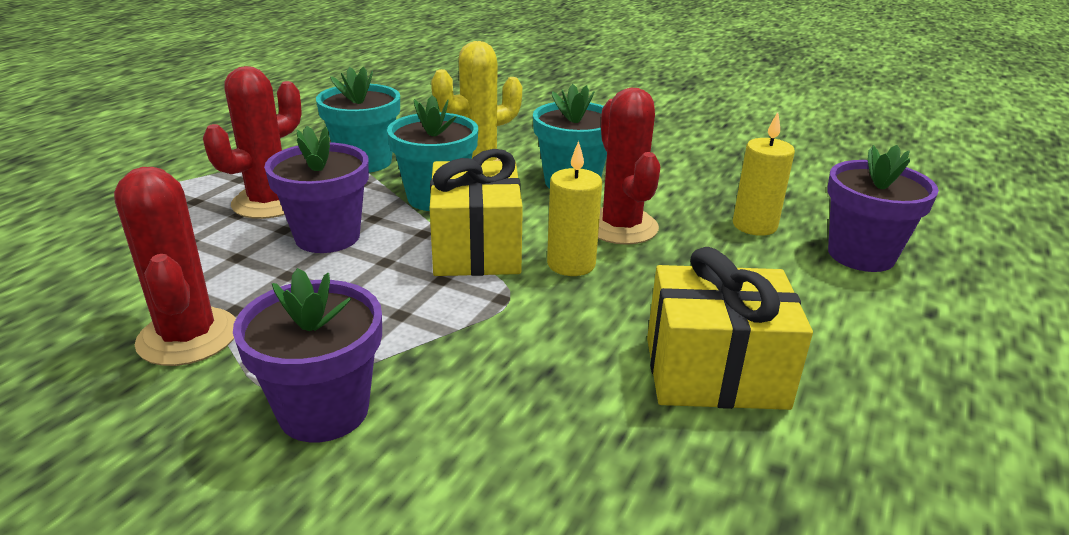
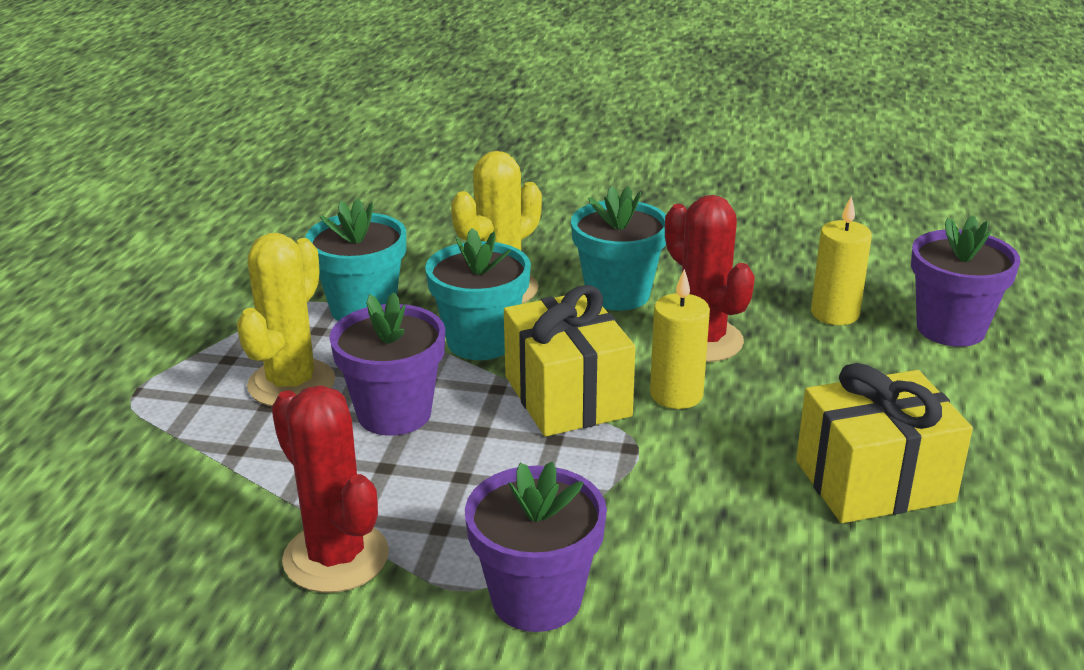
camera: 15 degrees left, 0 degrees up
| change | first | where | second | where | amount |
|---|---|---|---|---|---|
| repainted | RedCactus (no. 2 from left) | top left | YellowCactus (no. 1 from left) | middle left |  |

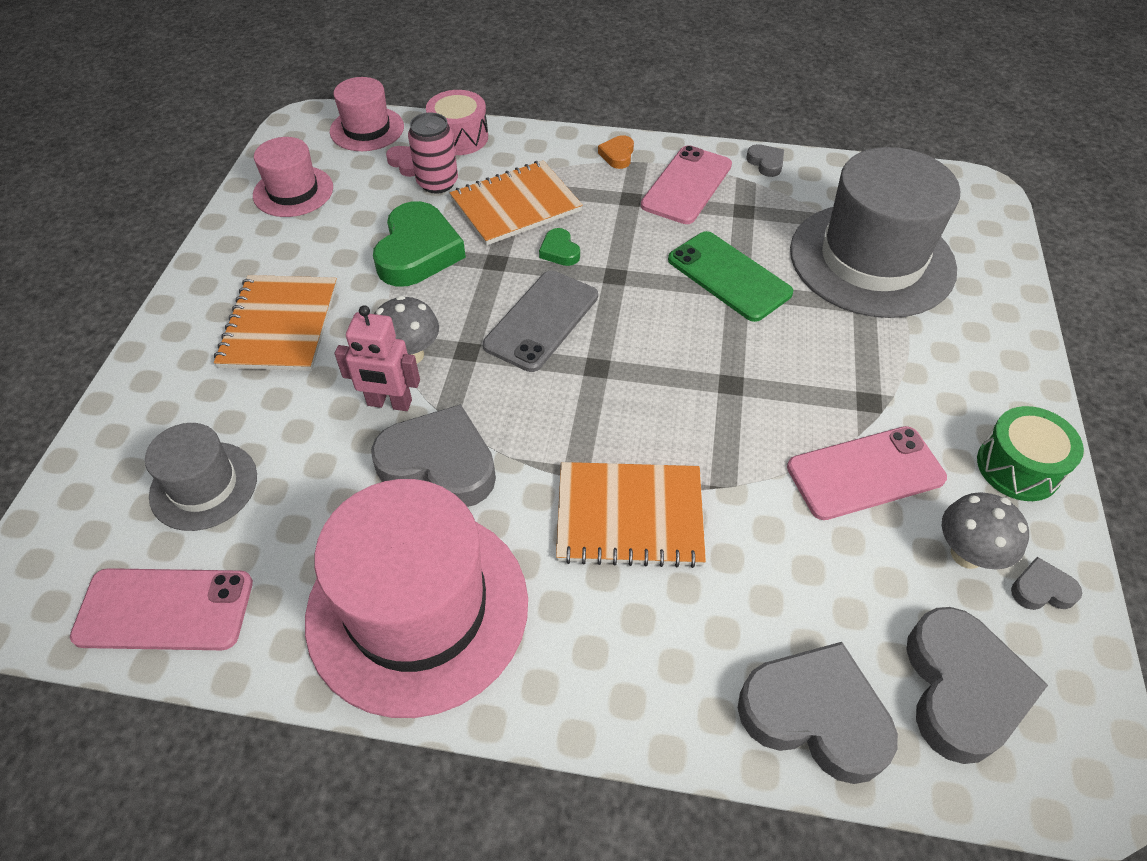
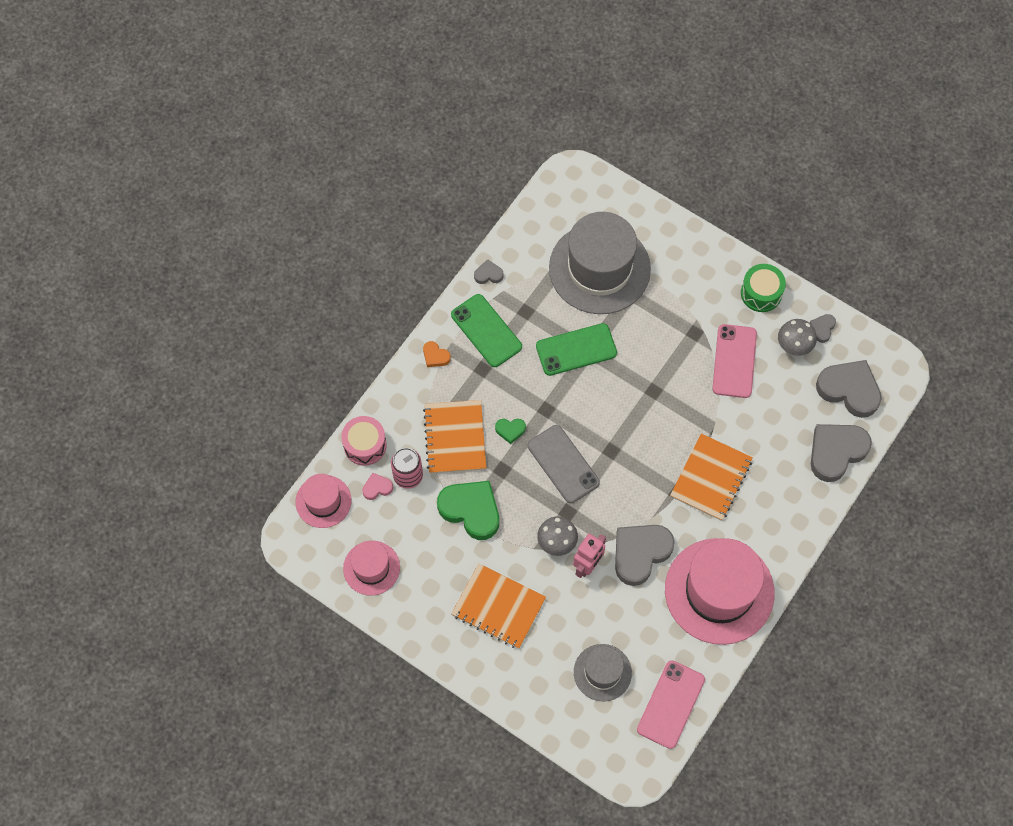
camera: 65 degrees left, 15 degrees up
| change | first | where | second | where | amount |
|---|---|---|---|---|---|
| repainted | PinkPhone (no. 2 from left) | top centre | GreenPhone (no. 1 from left) | centre |  |

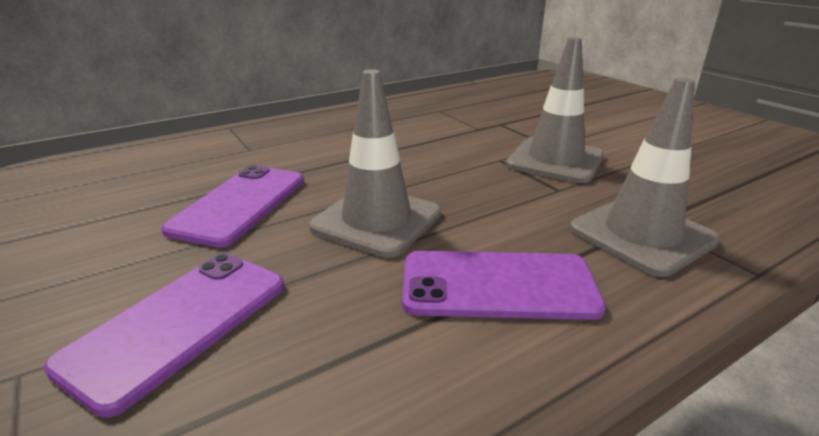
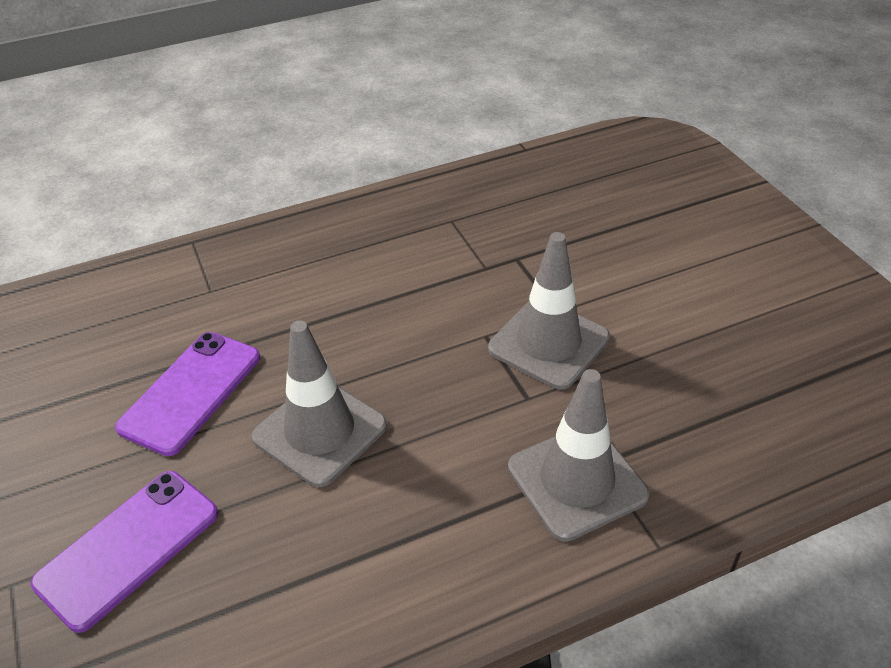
camera: 10 degrees right, 15 degrees up
| change | first | where | second | where | amount |
|---|---|---|---|---|---|
| gone | PurplePhone (no. 3 from left) | centre |  |  |  |

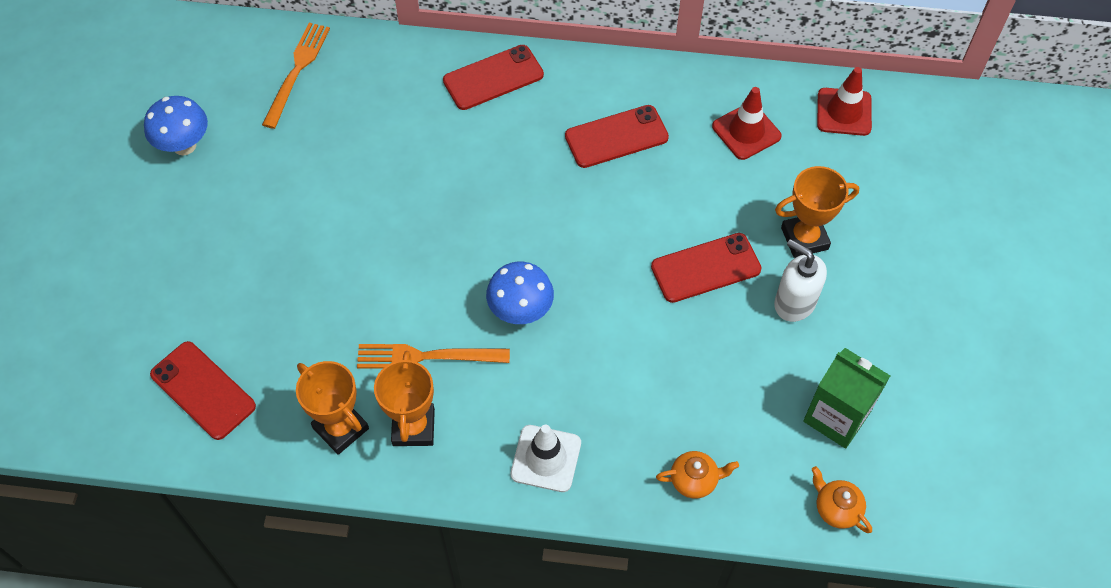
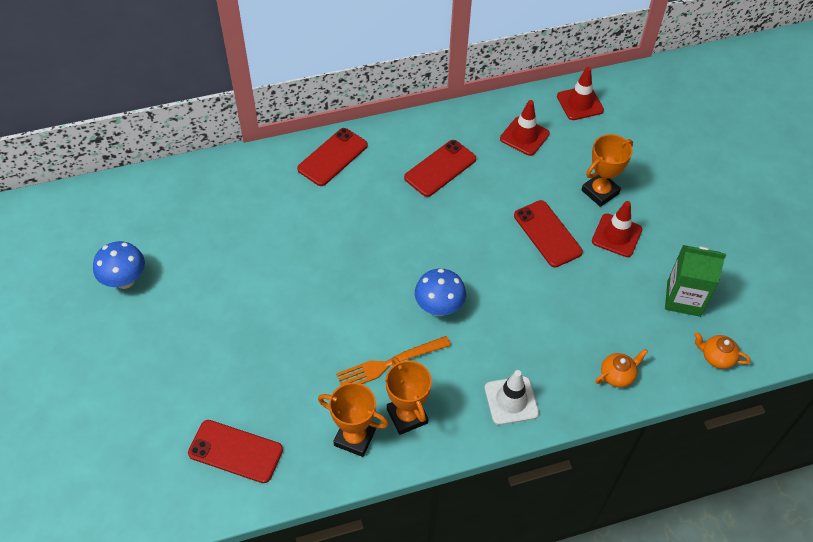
camera: 25 degrees left, 5 degrees down
| change | first | where | second | where | amount |
|---|---|---|---|---|---|
| rotated | RedPhone (no. 4 from left) | centre |  | middle right | 75 degrees counterclockwise |
| swapped | WhiteSoapDispenser | middle right | RedTrafficCone (no. 3 from left) | middle right |  |
| gone | OrangeFork (no. 1 from left) | top left |  |  |  |

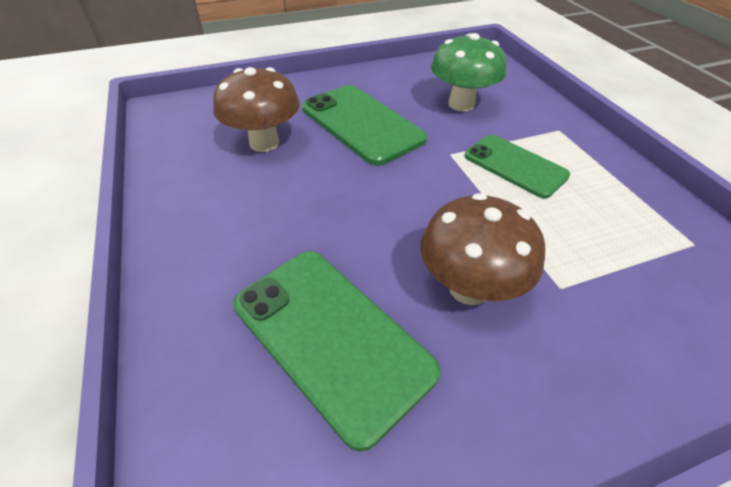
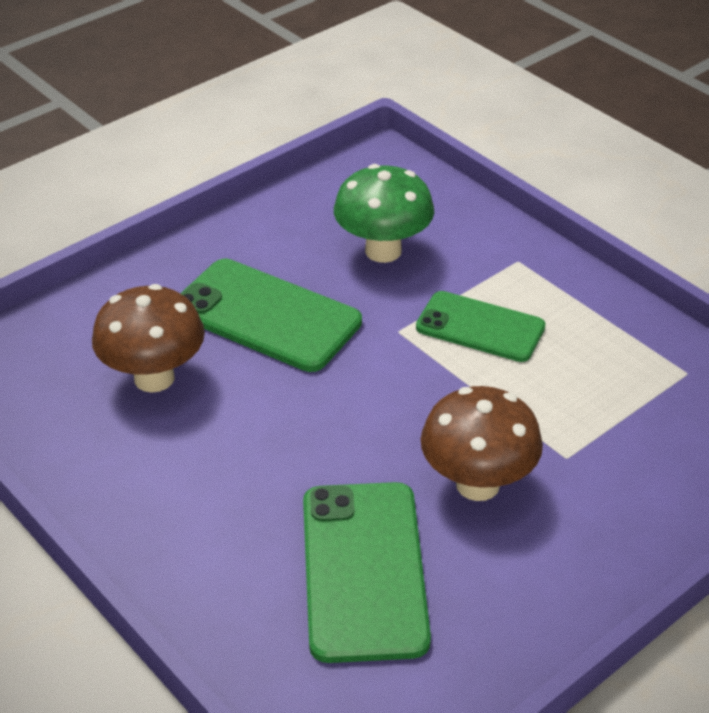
camera: 20 degrees left, 5 degrees down
| change | first | where | second | where | amount |
|---|---|---|---|---|---|
| rotated | GreenPhone (no. 1 from left in the first image) | bottom centre | GreenPhone (no. 2 from left) | bottom centre | 60 degrees clockwise |

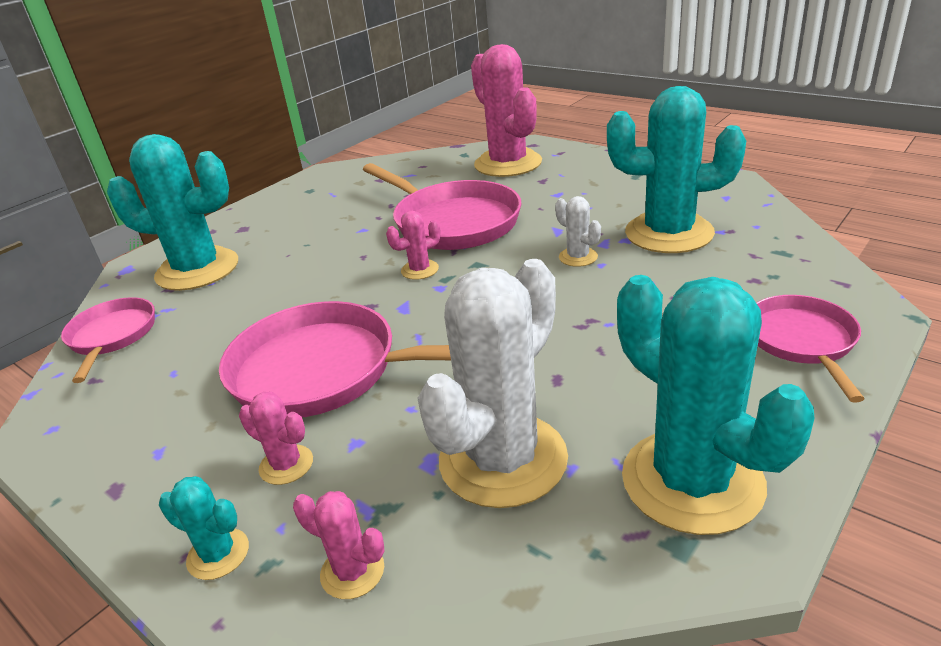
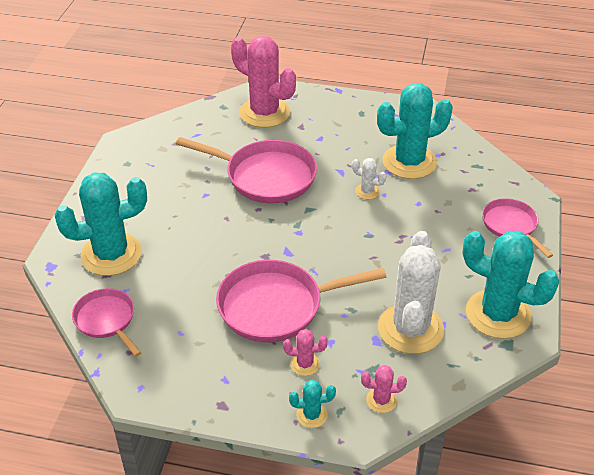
camera: 30 degrees left, 10 degrees up
| change | first | where | second | where | amount |
|---|---|---|---|---|---|
| gone | PinkCactus (no. 3 from left) | centre |  |  |  |

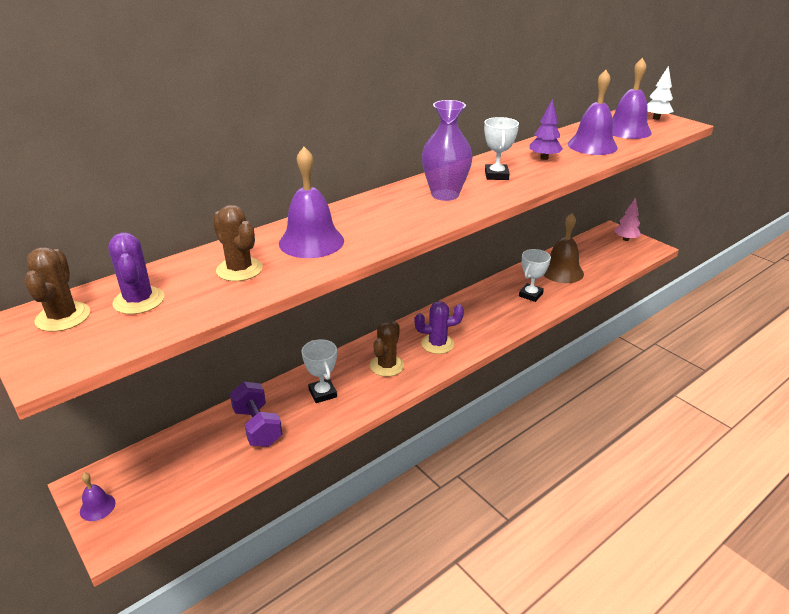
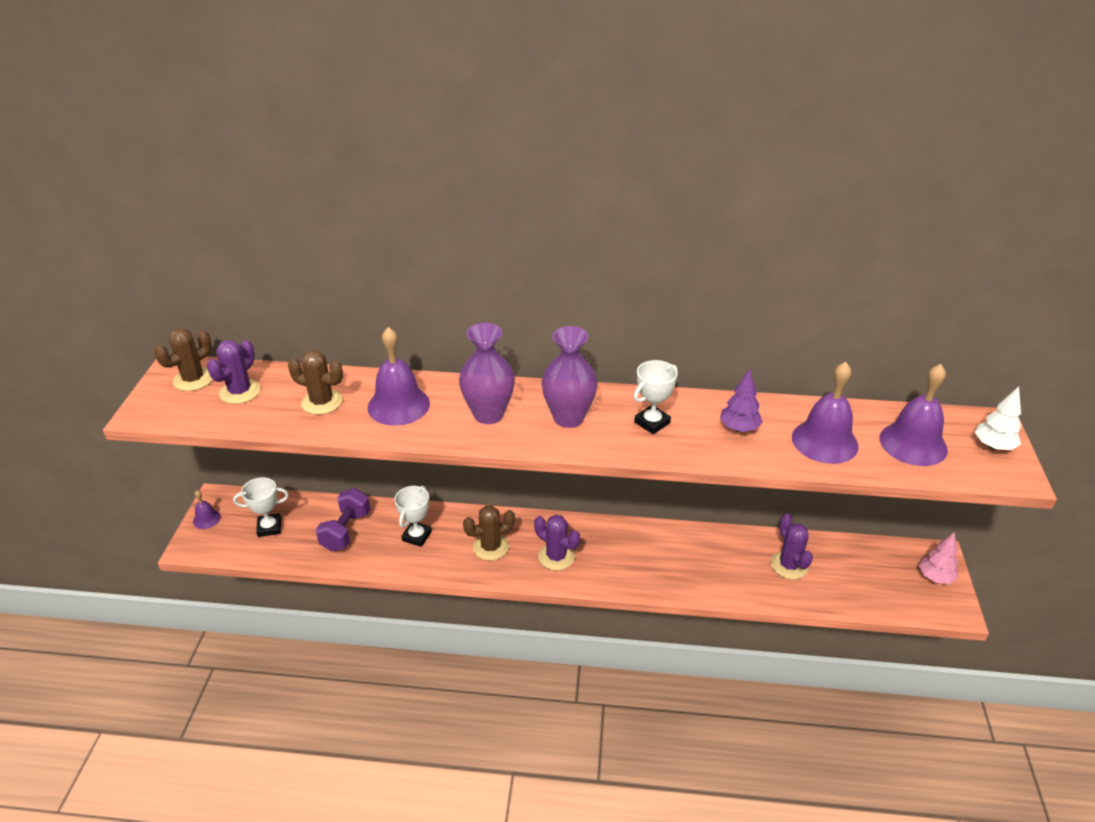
camera: 45 degrees right, 5 degrees up
| change | first | where | second | where | amount |
|---|---|---|---|---|---|
| shifted | WhiteTrophy (no. 3 from left in the first image) | middle right | WhiteTrophy (no. 1 from left) | middle left |  |
| rotated | BrownCactus (no. 2 from left) | middle left |  | middle left | 75 degrees counterclockwise |
| new |  |  | PurpleVase (no. 1 from left) | centre |  |
| swapped | BrownBell | middle right | PurpleCactus (no. 3 from left) | middle right |  |

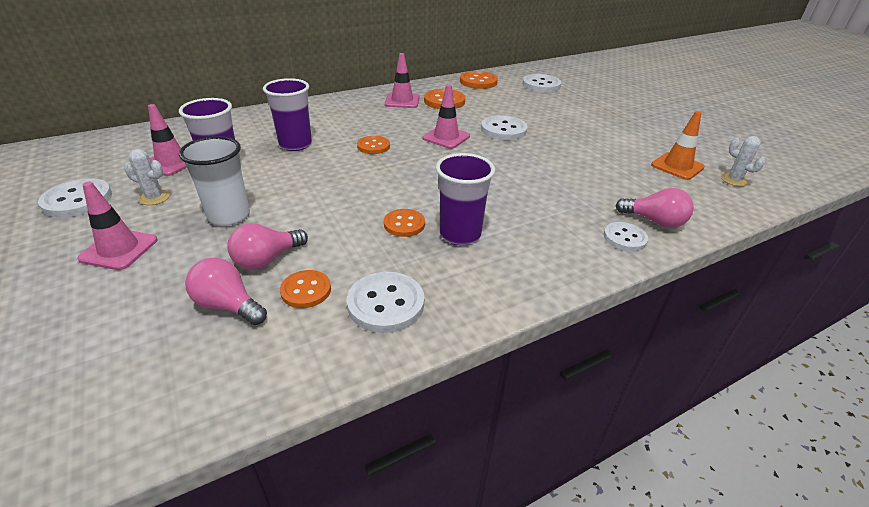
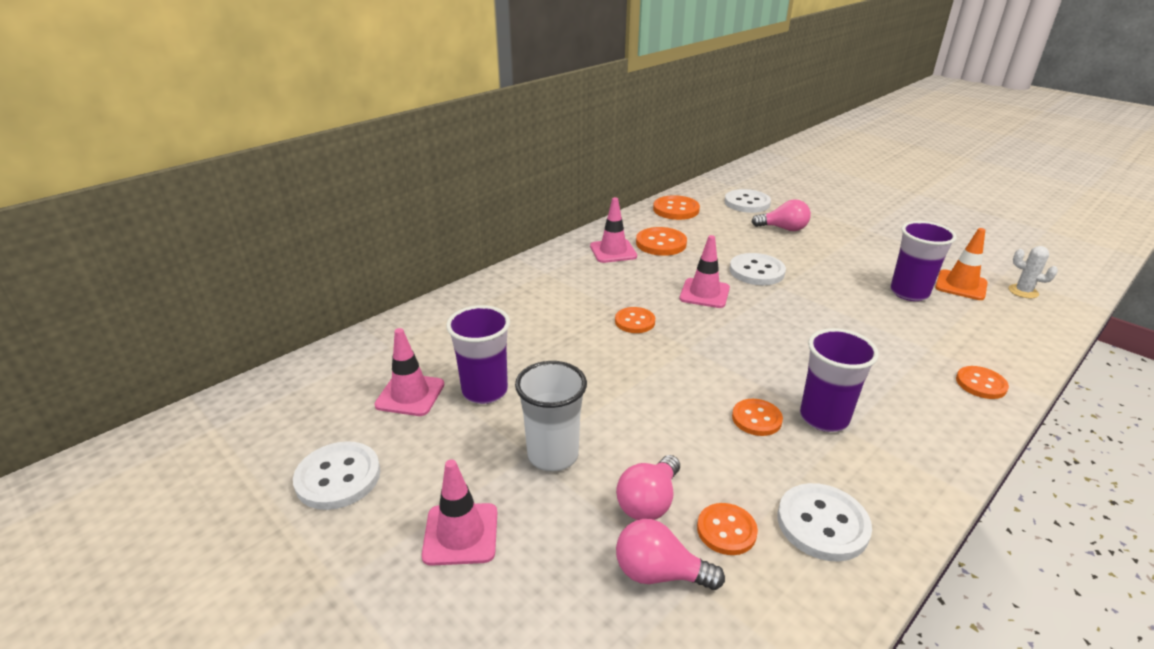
camera: 15 degrees left, 5 degrees down
| change | first | where | second | where | amount |
|---|---|---|---|---|---|
| shifted | PinkLightBulb (no. 3 from left) | middle right |  | top right |  |
| shifted | PurpleCup (no. 2 from left in the first image) | top left | PurpleCup (no. 3 from left) | middle right |  |
| repainted | WhiteButton (no. 5 from left) | middle right | OrangeButton (no. 6 from left) | middle right |  |
| gone | WhiteCactus (no. 1 from left) | middle left |  |  |  |

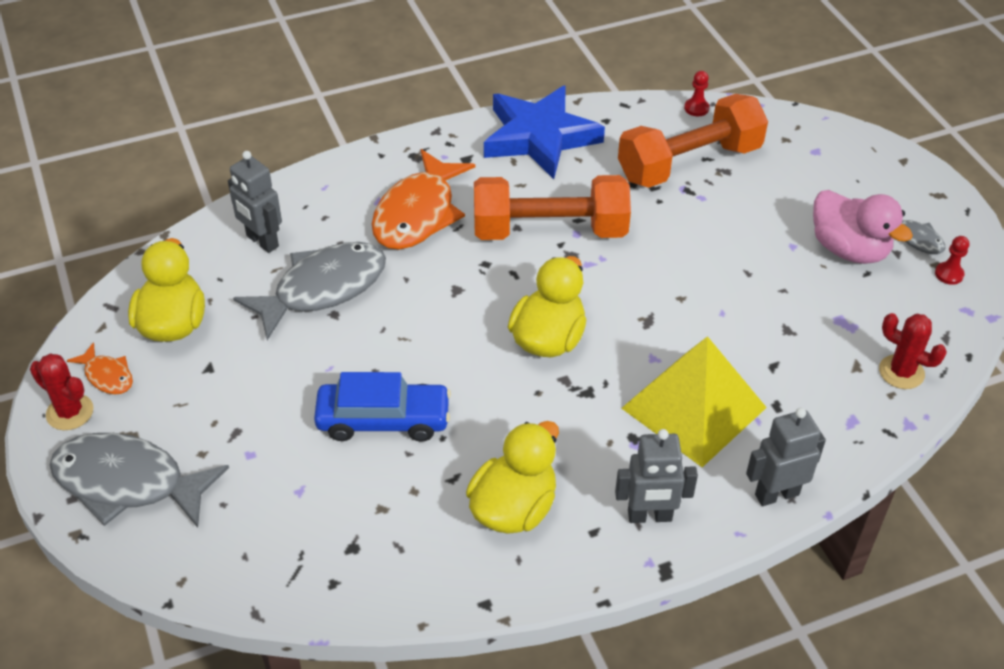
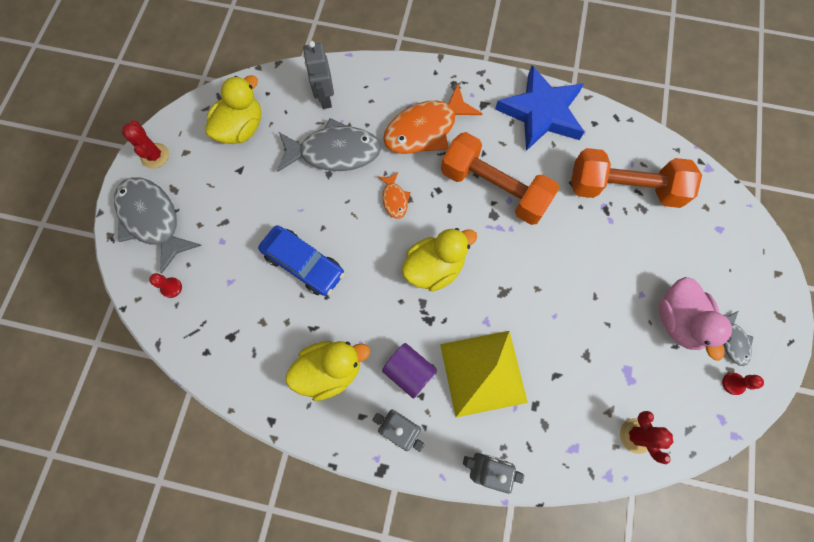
camera: 35 degrees right, 25 degrees up
| change | first | where | second | where | amount |
|---|---|---|---|---|---|
| shifted | RedPawn (no. 1 from left) | top right |  | middle left |  |
| shifted | OrangeFish (no. 1 from left) | middle left |  | centre |  |
| new |  |  | PurpleCylinder | bottom centre |  |

